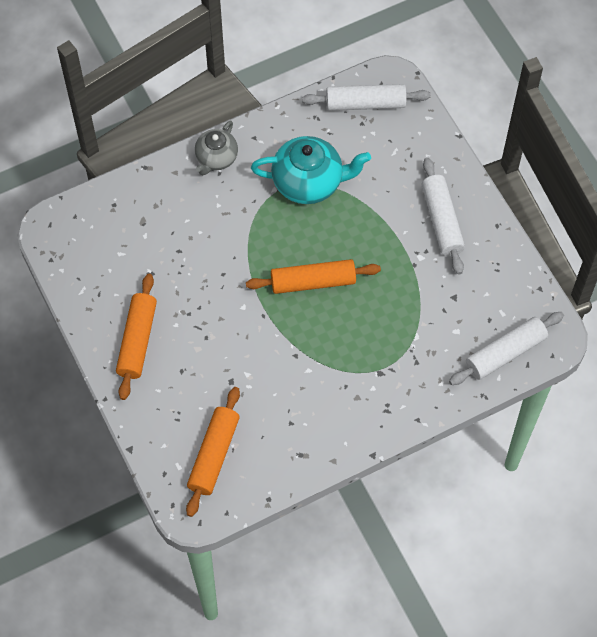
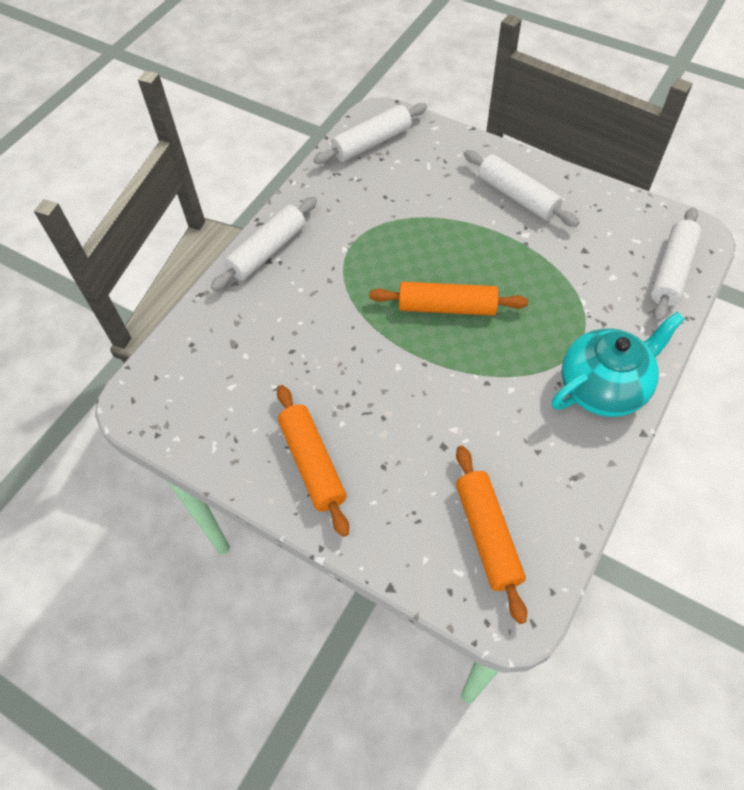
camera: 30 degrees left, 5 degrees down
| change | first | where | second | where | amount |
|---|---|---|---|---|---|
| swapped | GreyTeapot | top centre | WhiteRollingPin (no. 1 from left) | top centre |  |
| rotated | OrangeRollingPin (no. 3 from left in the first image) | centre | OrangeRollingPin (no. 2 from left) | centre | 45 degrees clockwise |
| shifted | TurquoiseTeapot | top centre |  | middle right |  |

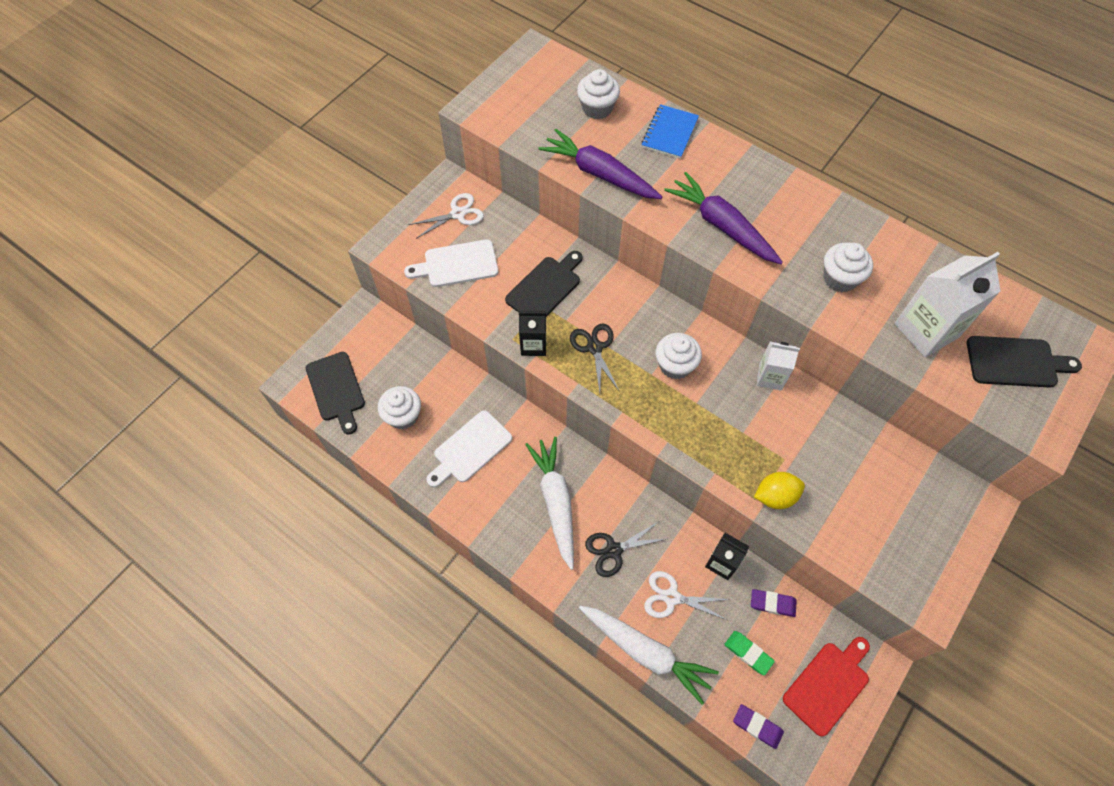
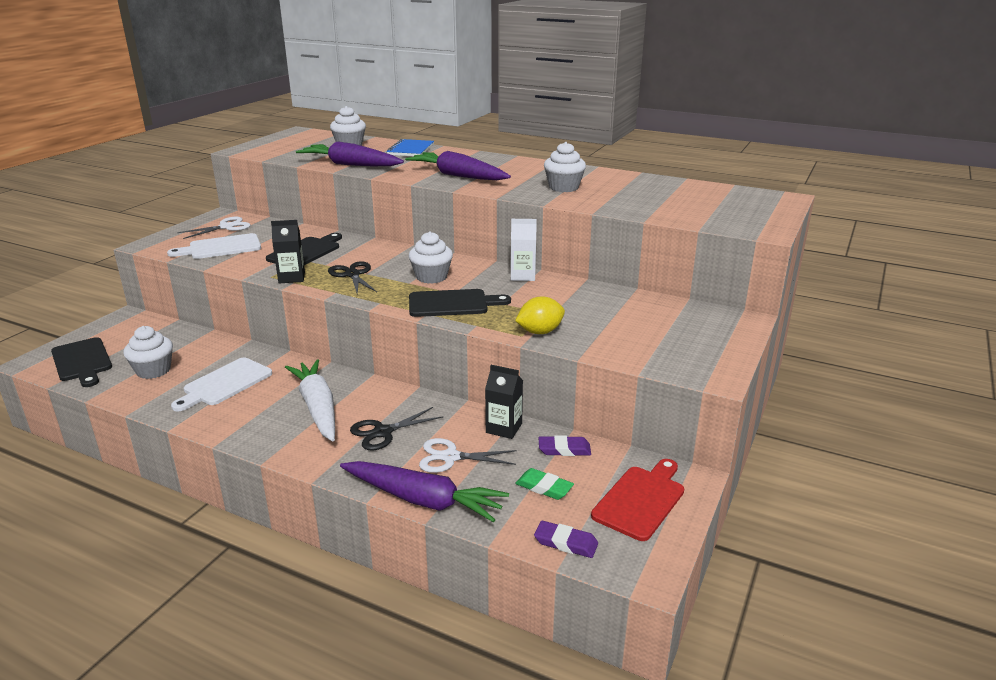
camera: 10 degrees left, 35 degrees down
| change | first | where | second | where | amount |
|---|---|---|---|---|---|
| repainted | WhiteCarrot (no. 2 from left) | bottom centre | PurpleCarrot (no. 2 from left) | bottom centre |  |
| shifted | BlackCuttingBoard (no. 3 from left) | middle right |  | centre |  |
| gone | WhiteCarton (no. 2 from left) | middle right |  |  |  |

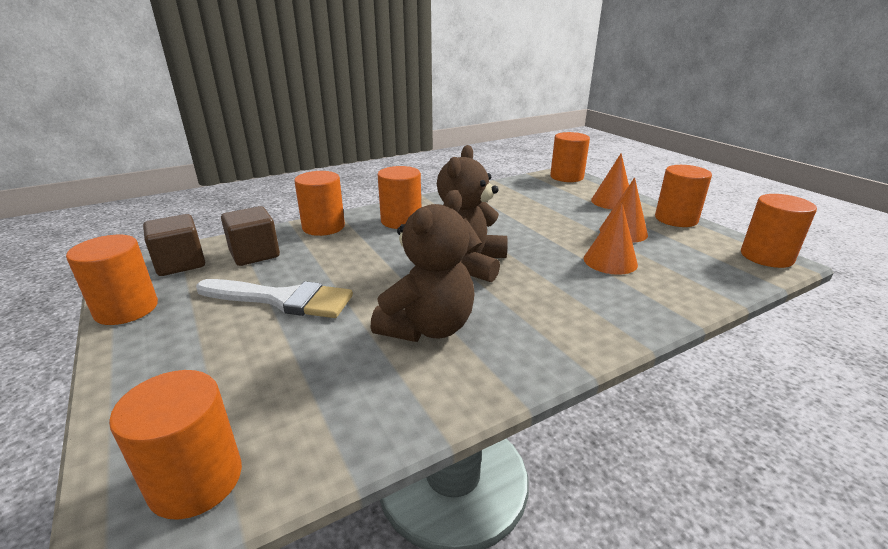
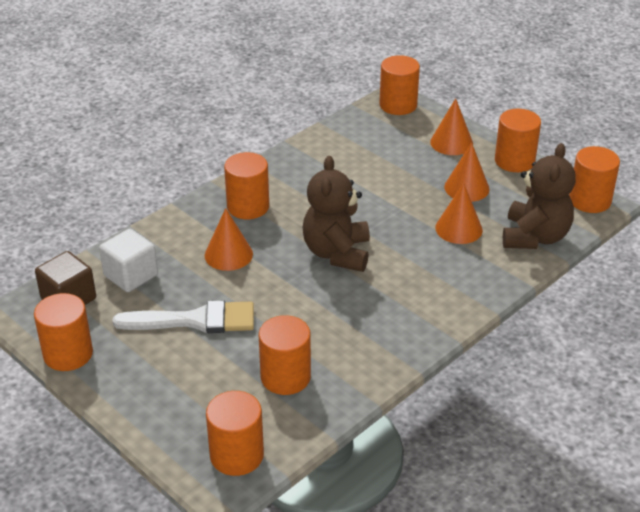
camera: 15 degrees left, 10 degrees up
| change | first | where | second | where | amount |
|---|---|---|---|---|---|
| repainted | BrownCube (no. 2 from left) | middle left | WhiteCube | middle left |  |
| new |  |  | OrangeCone (no. 1 from left) | centre |  |
| shifted | OrangeCylinder (no. 3 from left in the first image) | centre | OrangeCylinder (no. 4 from left) | bottom centre |  |
| shifted | BrownTeddyBear (no. 1 from left in the first image) | centre | BrownTeddyBear (no. 2 from left) | middle right |  |

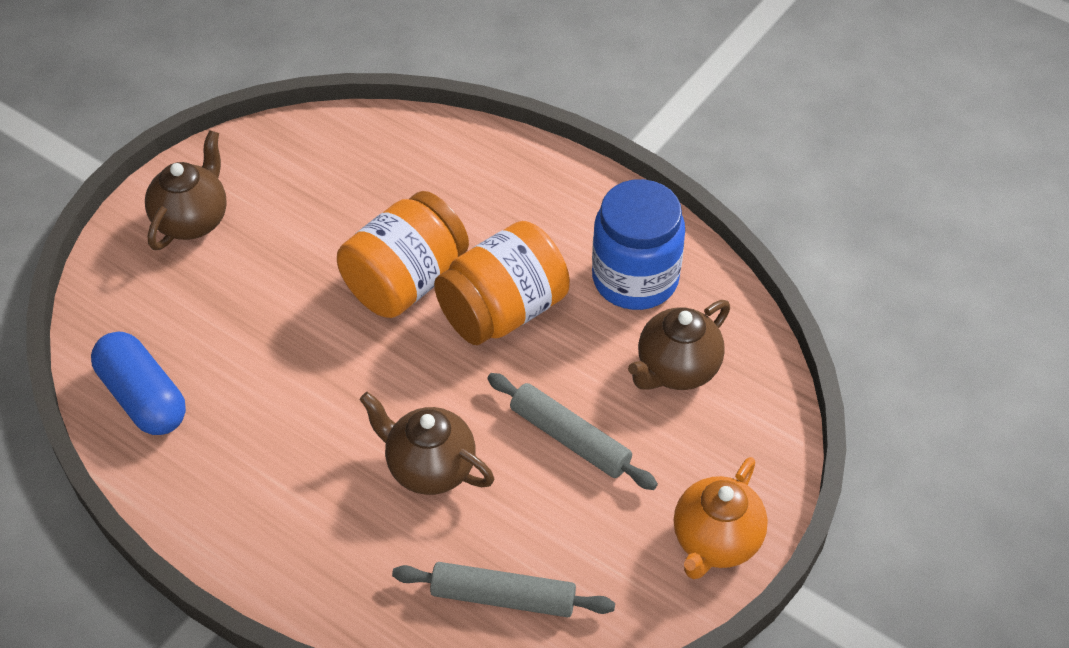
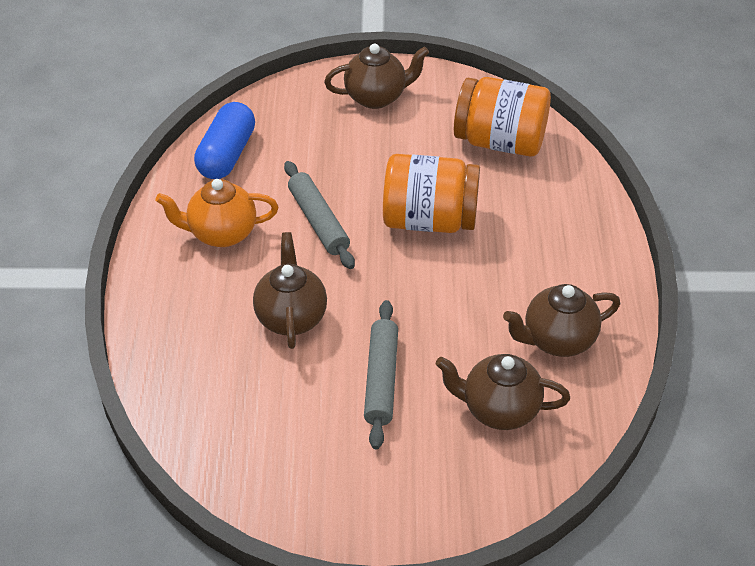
camera: 55 degrees right, 5 degrees down
| change | first | where | second | where | amount |
|---|---|---|---|---|---|
| shifted | OrangeTeapot | bottom right |  | middle left |  |
| shifted | GreyRollingPin (no. 1 from left) | bottom centre |  | centre |  |
| shifted | OrangeJar (no. 2 from left) | centre |  | top centre |  |
| swapped | BlueJar | centre | BrownTeapot (no. 4 from left) | middle right |  |

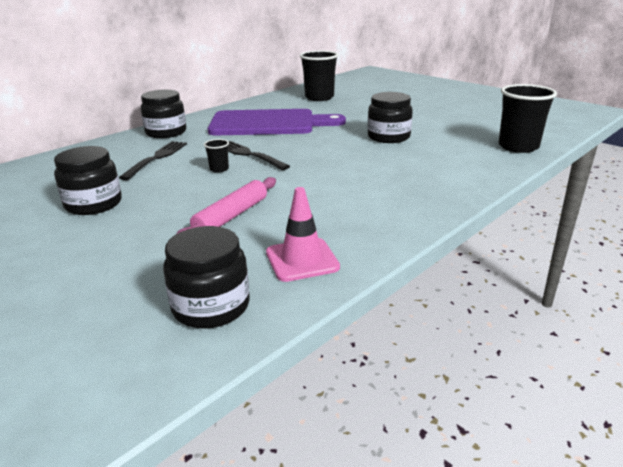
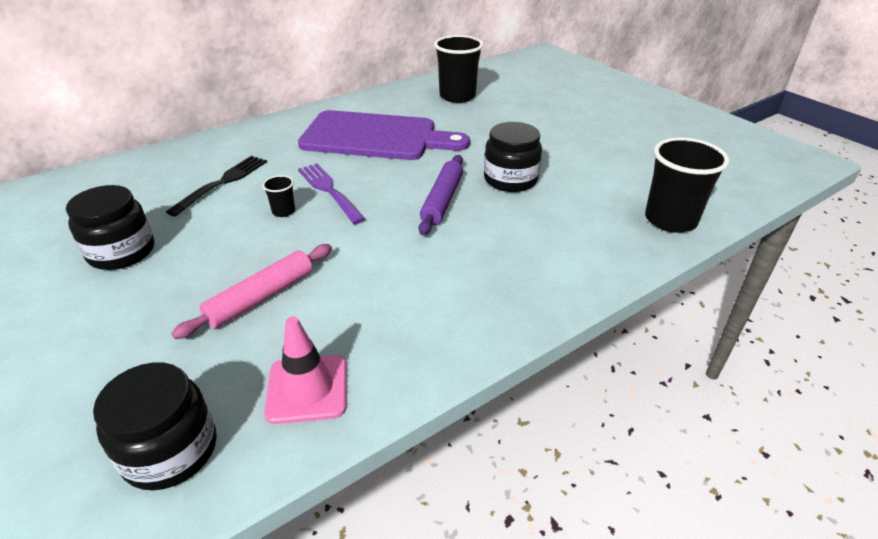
camera: 10 degrees right, 10 degrees up
| change | first | where | second | where | amount |
|---|---|---|---|---|---|
| repainted | BlackFork (no. 2 from left) | top centre | PurpleFork | centre |  |
| new |  |  | PurpleRollingPin | centre |  |
| gone | BlackJar (no. 2 from left) | top left |  |  |  |

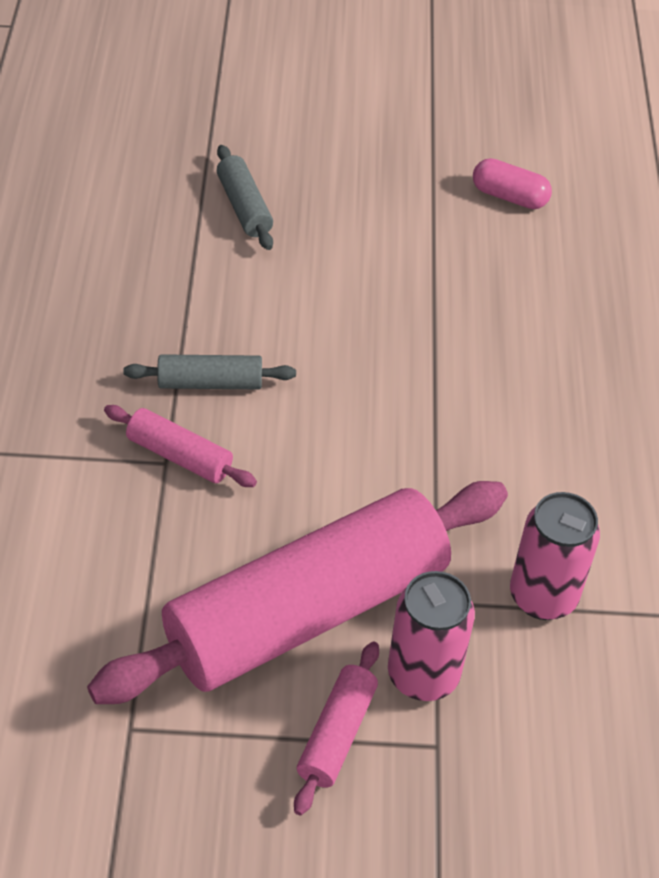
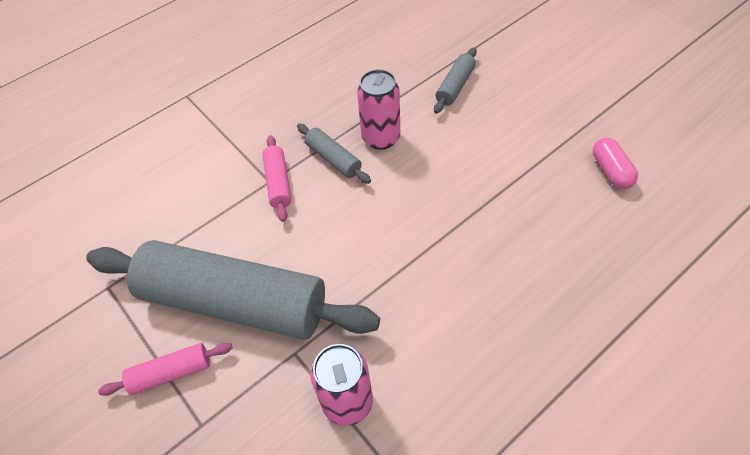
camera: 55 degrees right, 5 degrees up
| change | first | where | second | where | amount |
|---|---|---|---|---|---|
| repainted | PinkRollingPin (no. 2 from left) | bottom centre | GreyRollingPin (no. 1 from left) | middle left |  |
| shifted | PinkCan (no. 1 from left in the first image) | bottom centre | PinkCan (no. 2 from left) | top centre |  |

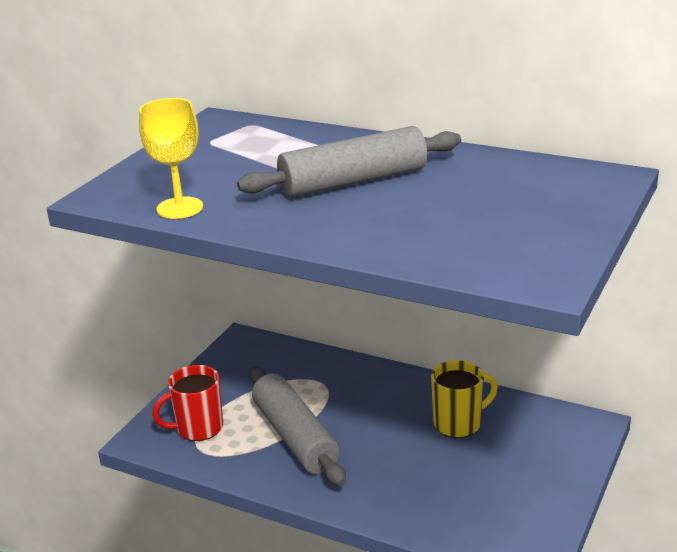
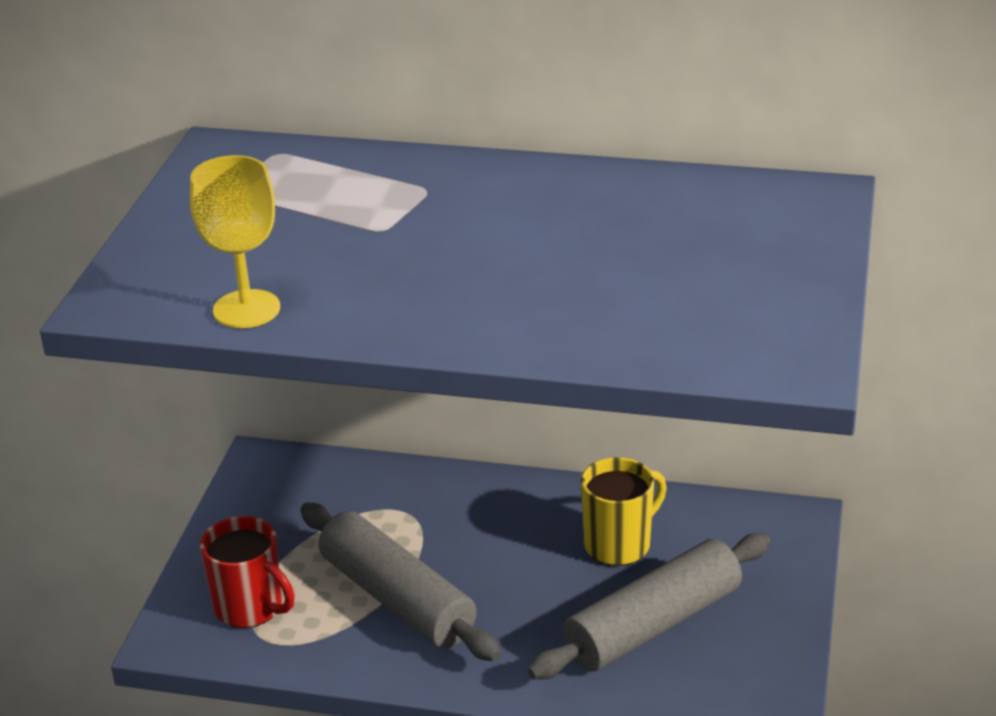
camera: 15 degrees left, 5 degrees up
| change | first | where | second | where | amount |
|---|---|---|---|---|---|
| rotated | RedMug | bottom left |  | bottom left | 105 degrees counterclockwise |
| shifted | GreyRollingPin (no. 2 from left) | top centre |  | bottom centre |  |

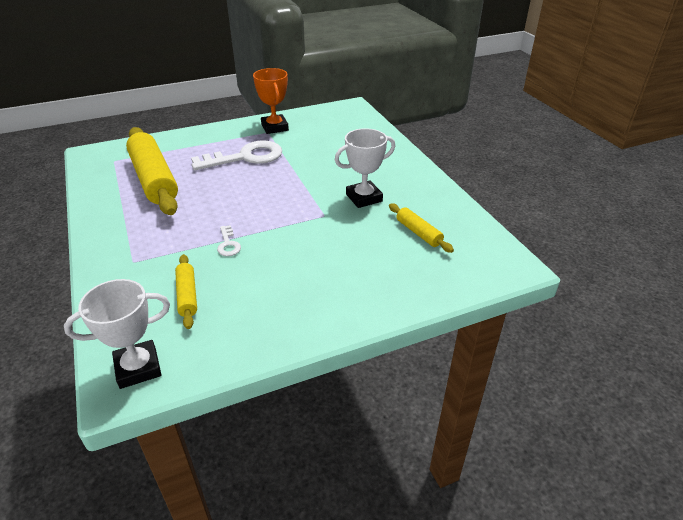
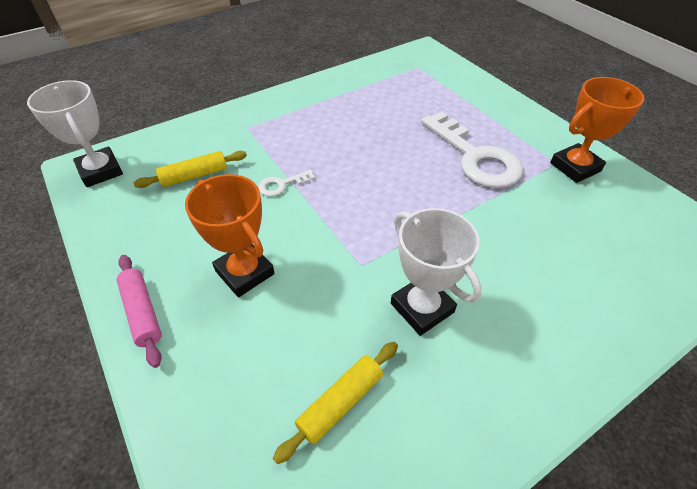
camera: 80 degrees right, 10 degrees up
| change | first | where | second | where | amount |
|---|---|---|---|---|---|
| new |  |  | PinkRollingPin | middle left |  |
| new |  |  | OrangeTrophy (no. 1 from left) | middle left |  |
| gone | YellowRollingPin (no. 1 from left) | top left |  |  |  |

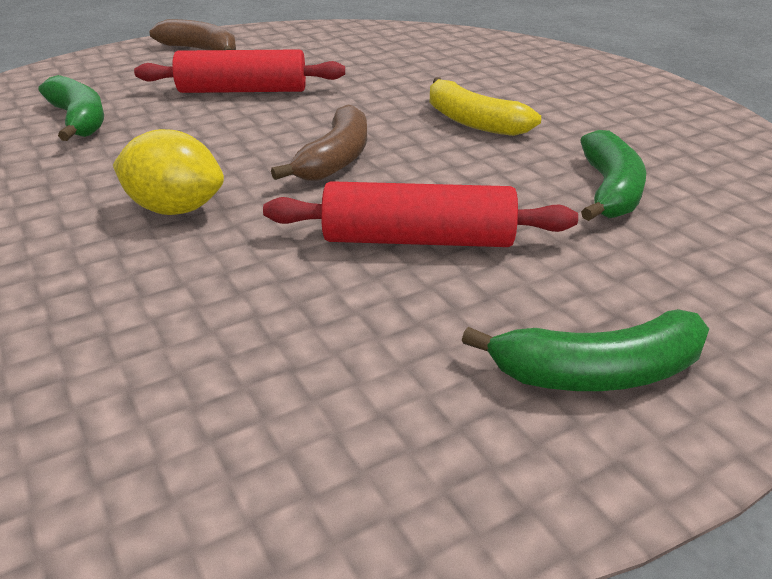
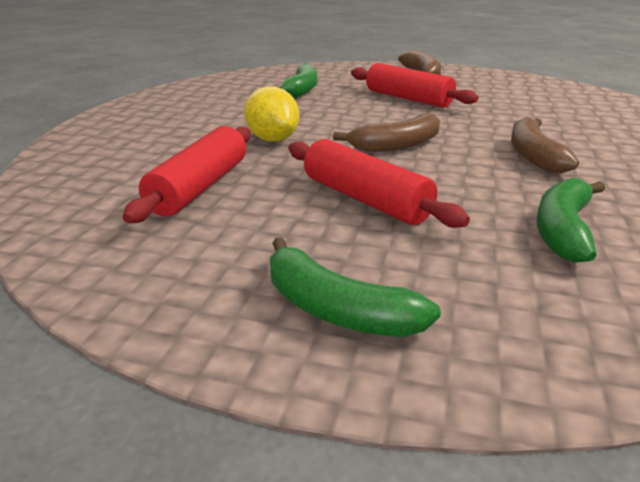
camera: 45 degrees right, 5 degrees down
| change | first | where | second | where | amount |
|---|---|---|---|---|---|
| new |  |  | RedRollingPin (no. 1 from left) | middle left |  |
| repainted | YellowBanana | top centre | BrownBanana (no. 3 from left) | top right |  |
| rotated | GreenBanana (no. 3 from left) | top right |  | middle right | 150 degrees clockwise |

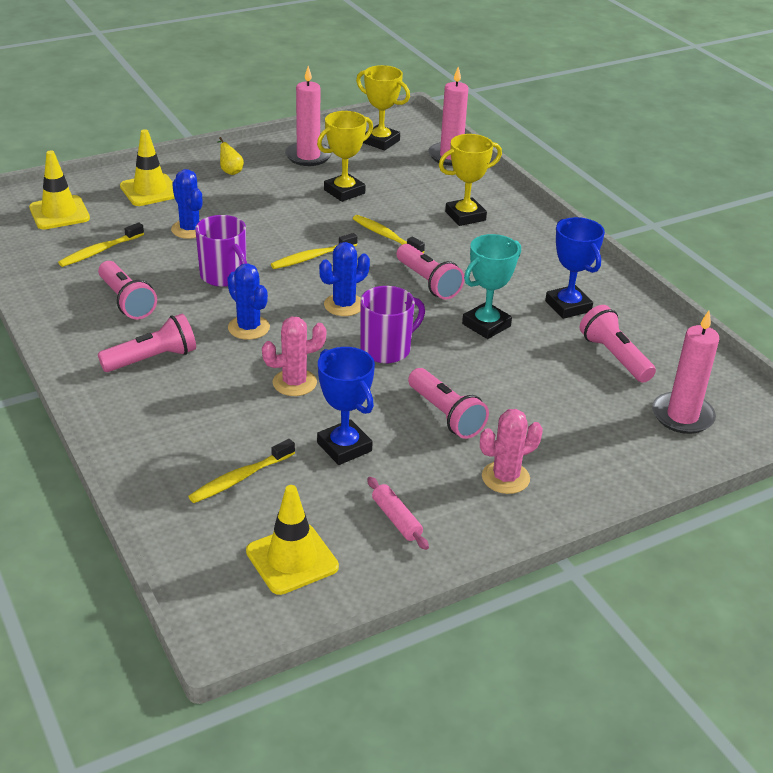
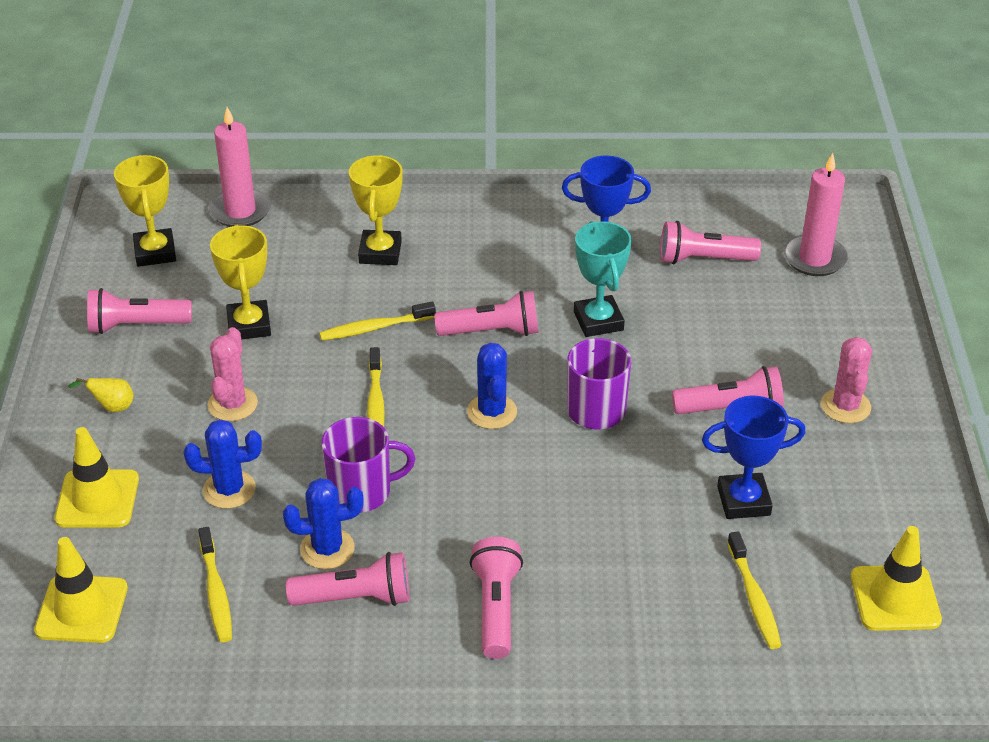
camera: 60 degrees left, 5 degrees up
| change | first | where | second | where | amount |
|---|---|---|---|---|---|
| swapped | PinkCandle (no. 1 from left) | top centre | PinkFlashlight (no. 1 from left) | middle left |  |
| rotated | YellowTrophy (no. 2 from left in the first image) | top centre | YellowTrophy (no. 1 from left) | top left | 75 degrees counterclockwise |
| shifted | PinkCactus (no. 1 from left) | centre |  | middle left |  |
| shifted | BlueCactus (no. 2 from left) | middle left |  | bottom left |  |
| gone | PinkRollingPin | centre |  |  |  |

